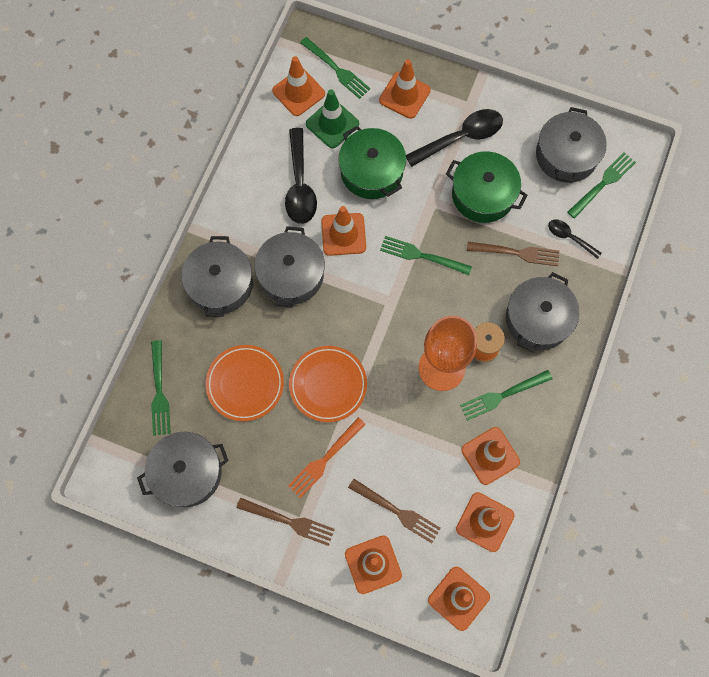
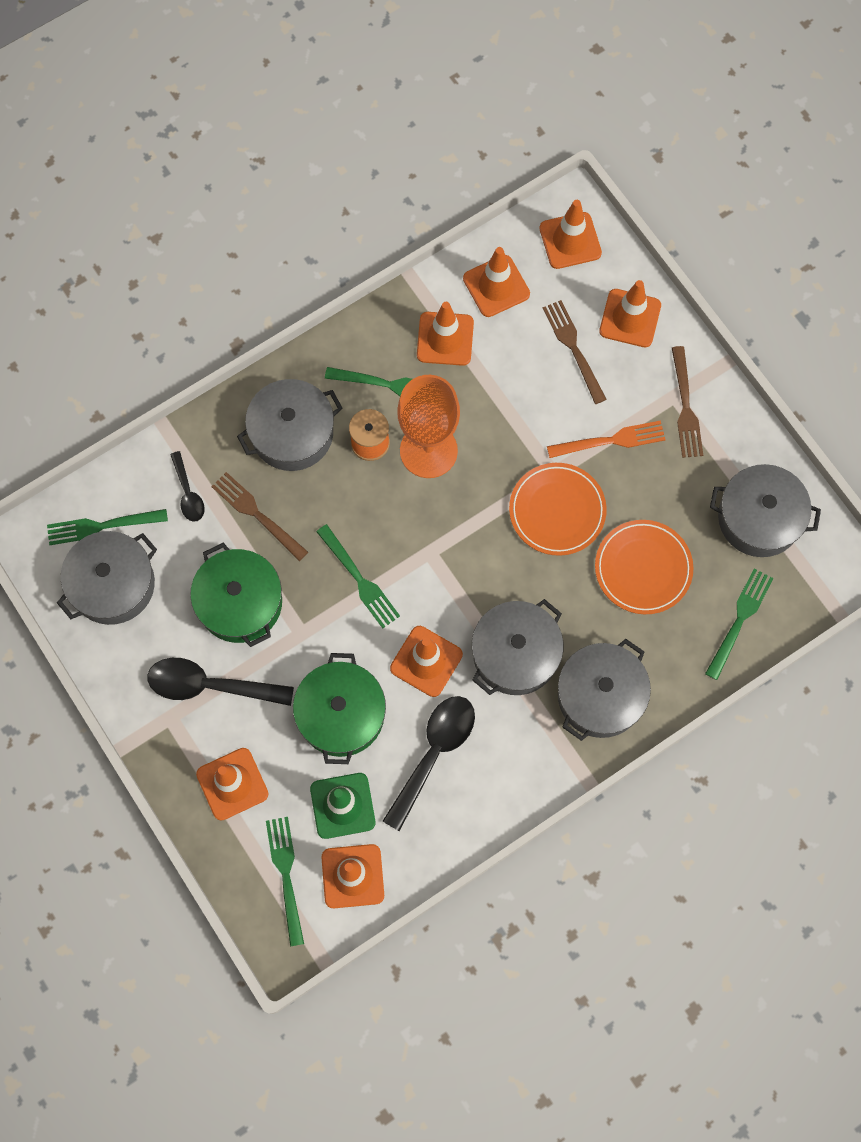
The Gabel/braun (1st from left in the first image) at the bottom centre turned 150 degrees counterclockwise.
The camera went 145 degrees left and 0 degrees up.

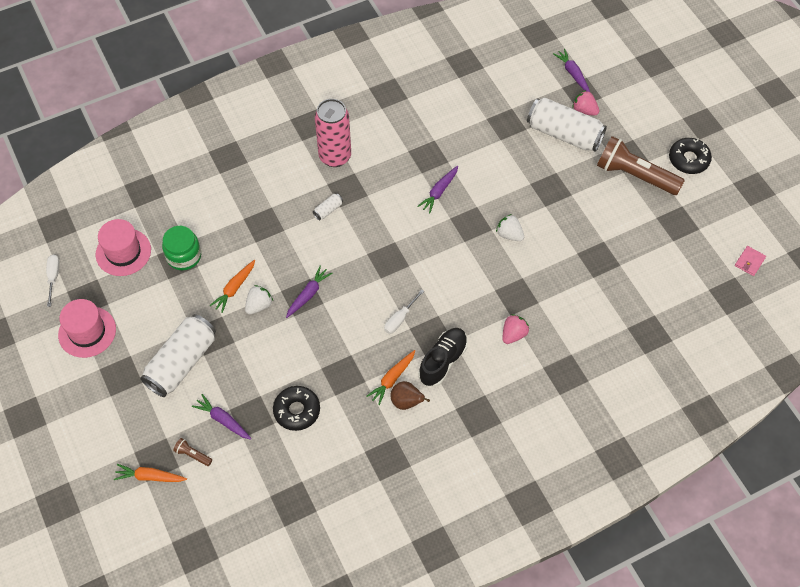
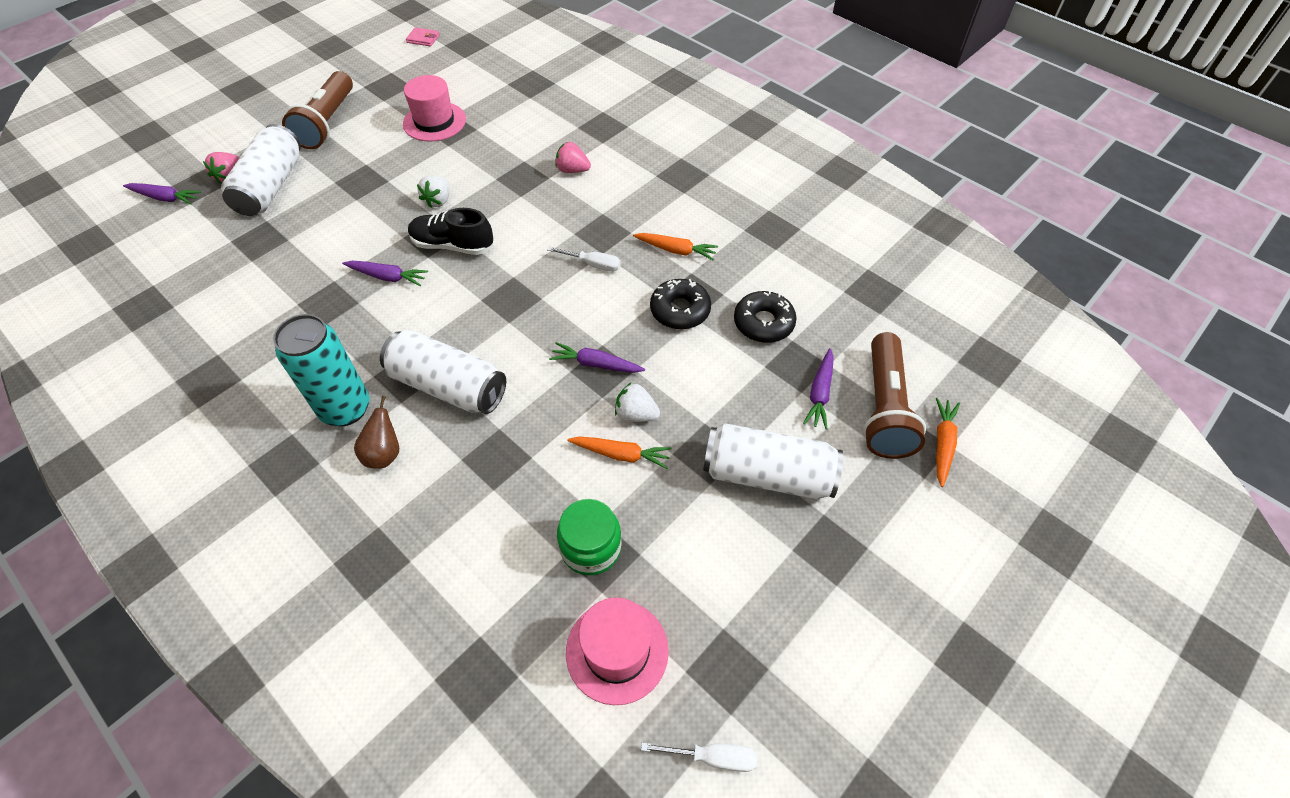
The Karotte/lila (4th from left in the first image) at the top right turned 120 degrees counterclockwise.
The Dose/rosa at the top centre became the Dose/türkis at the middle left.
The Birne/braun moved from the bottom centre to the middle left.
The Dose/weiß (2nd from left) at the centre changed to 2.49 times the size.
The Hut/rosa (1st from left) moved from the middle left to the top centre.
The Schuh/schwarz moved from the centre to the top centre.
The Schraubenzieher/weiß (1st from left in the first image) at the middle left turned 150 degrees counterclockwise.
The Donut/schwarz (2nd from left in the first image) moved from the top right to the centre.
The Taschenlampe/braun (1st from left in the first image) at the bottom left changed to 2.48 times the size.
The Karotte/orange (1st from left in the first image) at the bottom left turned 150 degrees counterclockwise.
The camera went 110 degrees left and 5 degrees down.

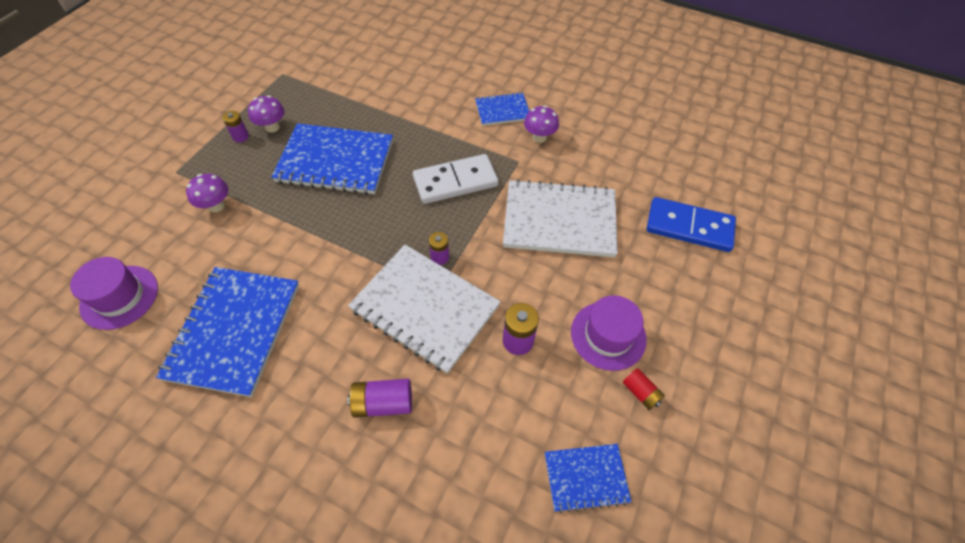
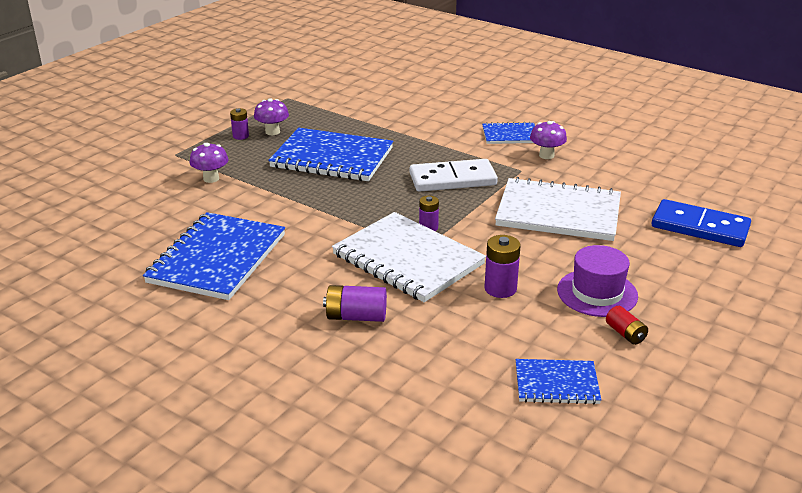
The Hut/lila (1st from left) at the middle left disappeared.
The camera went 10 degrees right and 25 degrees down.

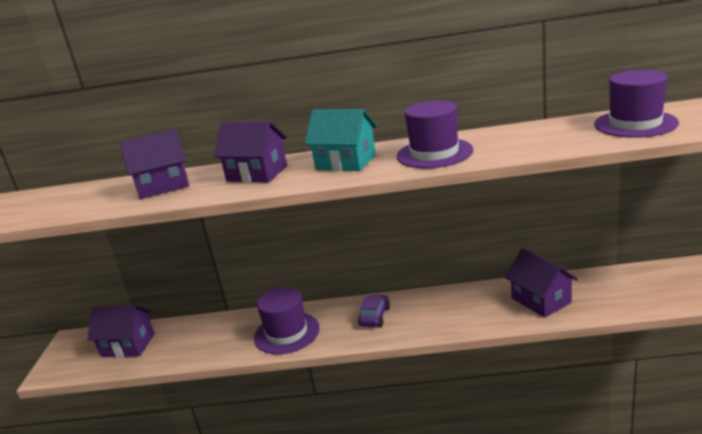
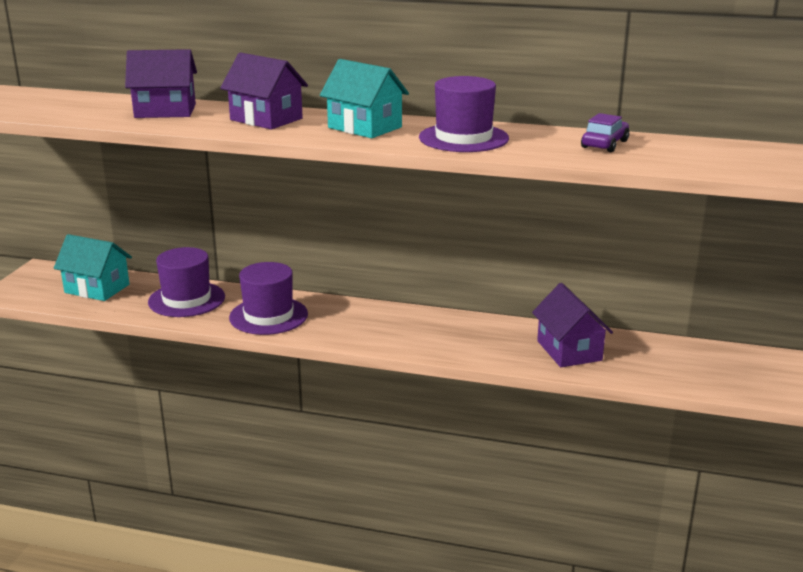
The Haus/lila (1st from left) at the bottom left became the Haus/türkis (1st from left) at the middle left.
The Hut/lila (3rd from left in the first image) moved from the top right to the middle left.
The Auto/lila moved from the bottom centre to the top right.
The camera went 10 degrees right and 0 degrees up.

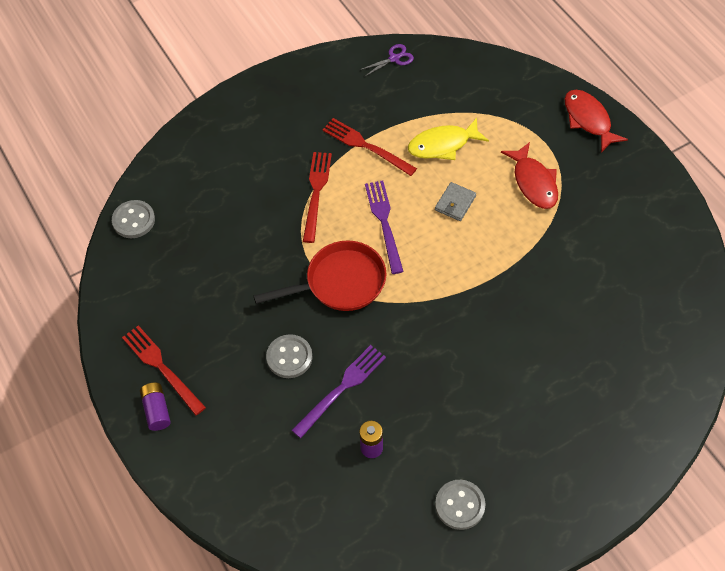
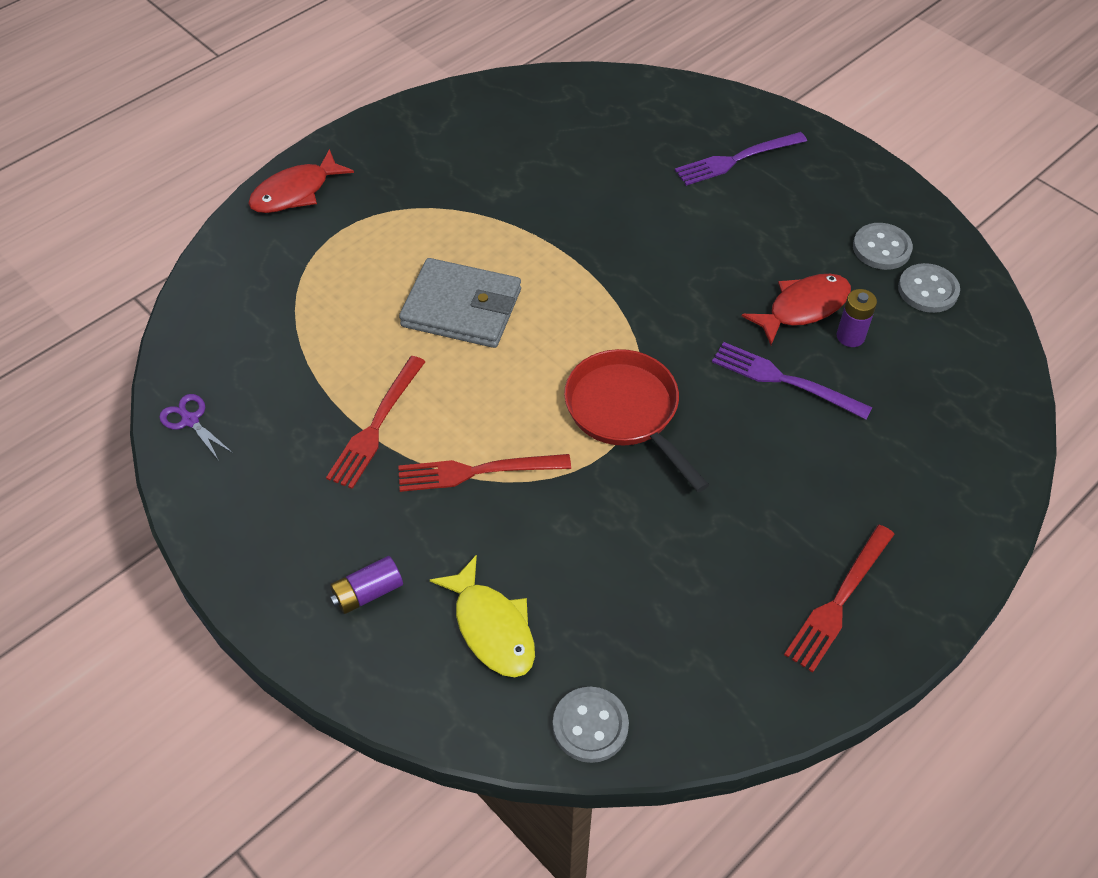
The Batterie/lila (1st from left) moved from the bottom left to the centre.
The Geldbörse/grau at the centre changed to 2.01 times the size.
The Fisch/gelb moved from the top centre to the bottom centre.
The Gabel/lila (2nd from left in the first image) moved from the centre to the top right.
The Fisch/rot (1st from left in the first image) moved from the top right to the middle right.
The Knopf/grau (2nd from left in the first image) moved from the centre to the top right.
The camera went 105 degrees left and 5 degrees down.

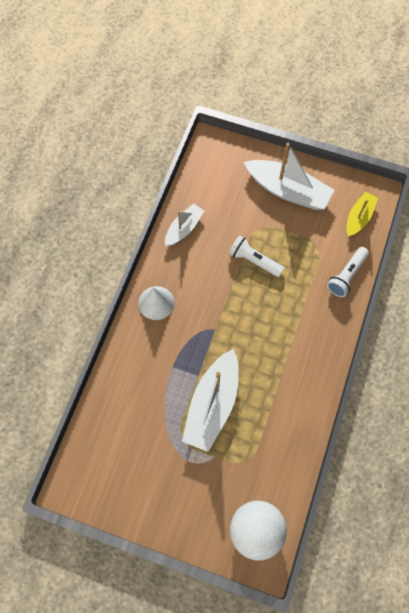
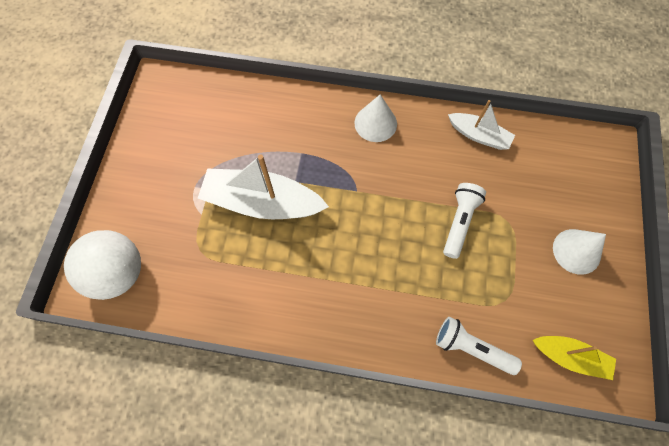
The Boot/weiß (3rd from left) at the top right was replaced by the Kegel/weiß (2nd from left) at the middle right.
The camera went 80 degrees right and 0 degrees up.

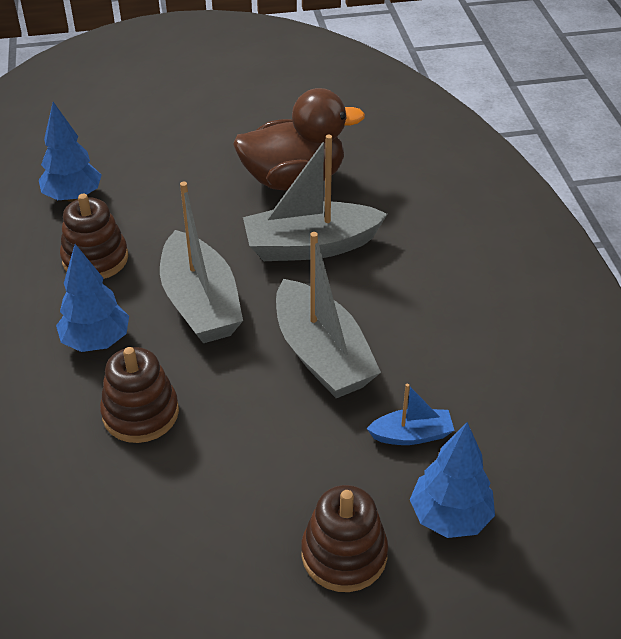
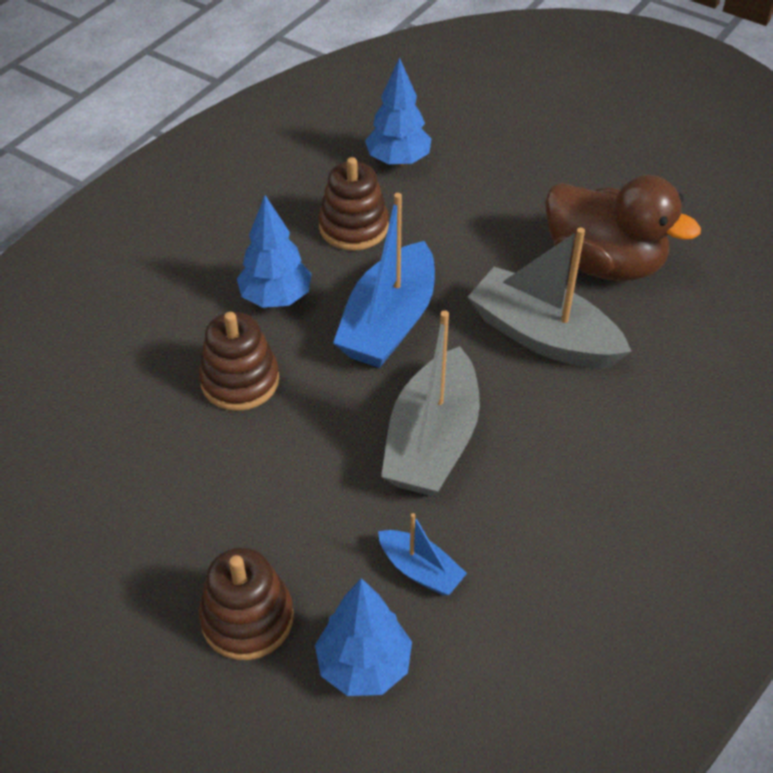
The Boot/grau (1st from left) at the middle left became the Boot/blau (1st from left) at the centre.
The camera went 45 degrees right and 5 degrees up.

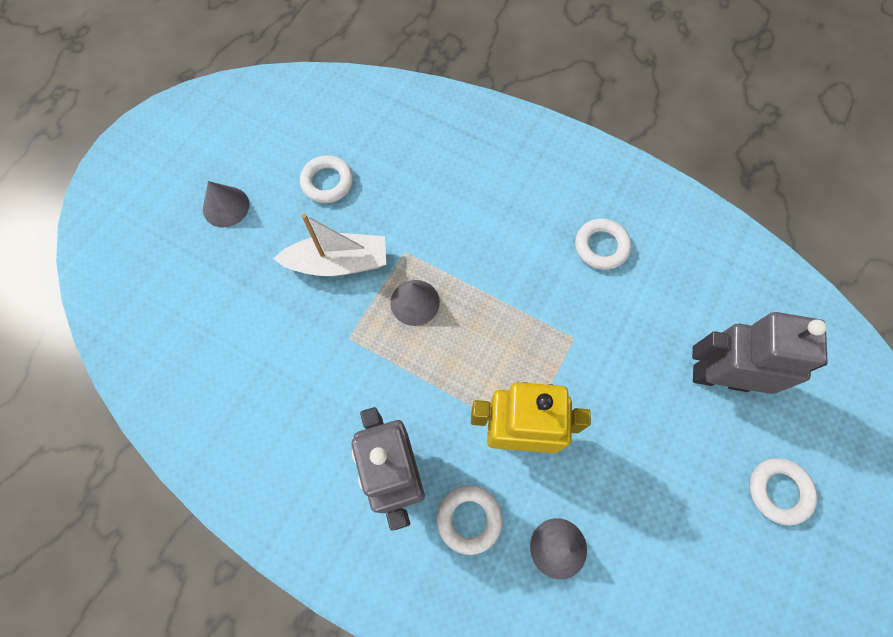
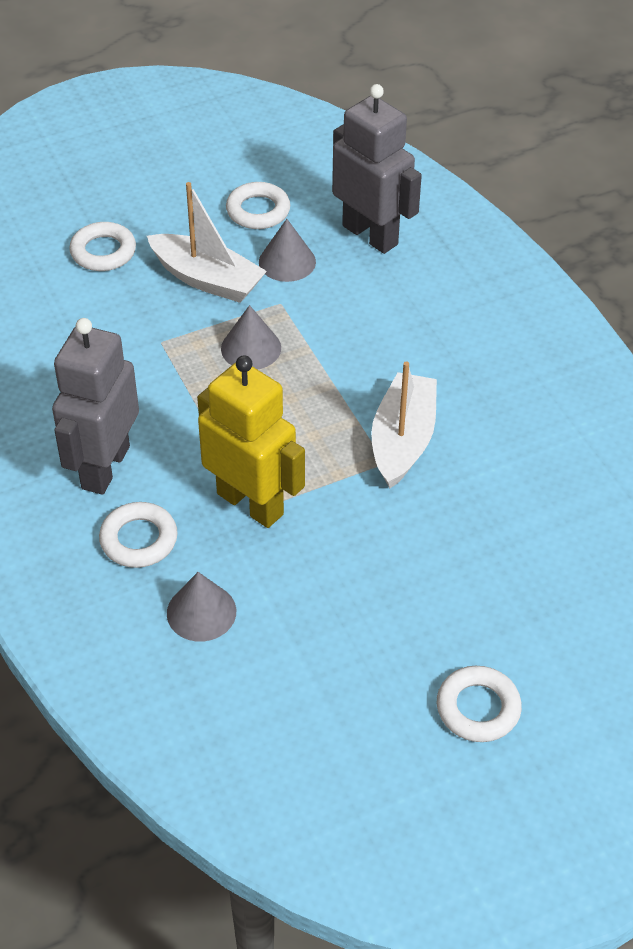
The Ring/weiß (3rd from left in the first image) moved from the middle right to the top left.
The Kegel/grau (1st from left in the first image) moved from the top left to the top centre.
The Roboter/grau (2nd from left) moved from the middle right to the top centre.
The Boot/weiß (2nd from left) at the centre appeared.
The camera went 35 degrees right and 20 degrees down.

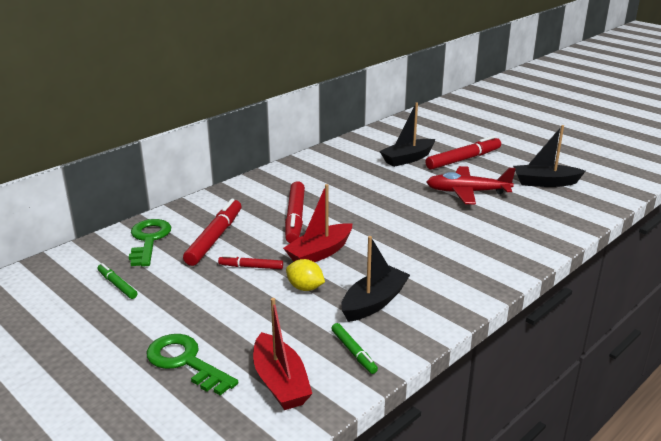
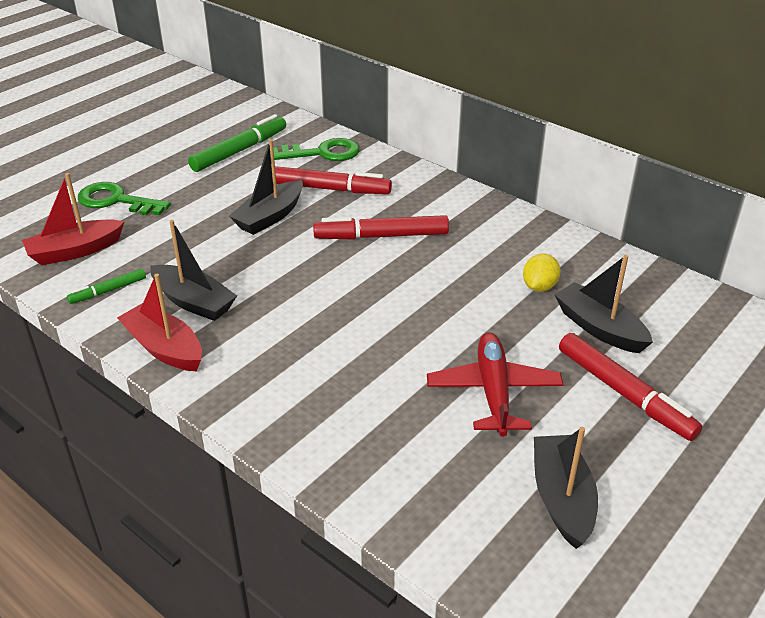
The Schlüssel/grün (2nd from left in the first image) at the bottom left turned 105 degrees counterclockwise.
The Boot/rot (2nd from left) moved from the centre to the middle left.
The Filzstift/grün (1st from left in the first image) at the middle left changed to 1.85 times the size.
The Filzstift/rot (2nd from left) at the centre was replaced by the Boot/schwarz (2nd from left) at the top centre.
The Zitrone/gelb moved from the centre to the middle right.
The camera went 85 degrees right and 10 degrees up.

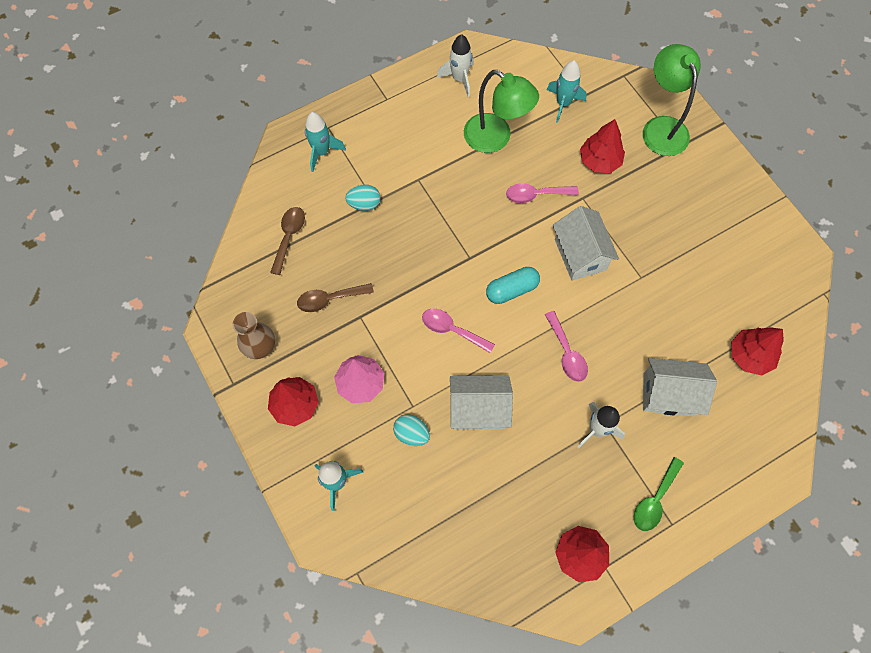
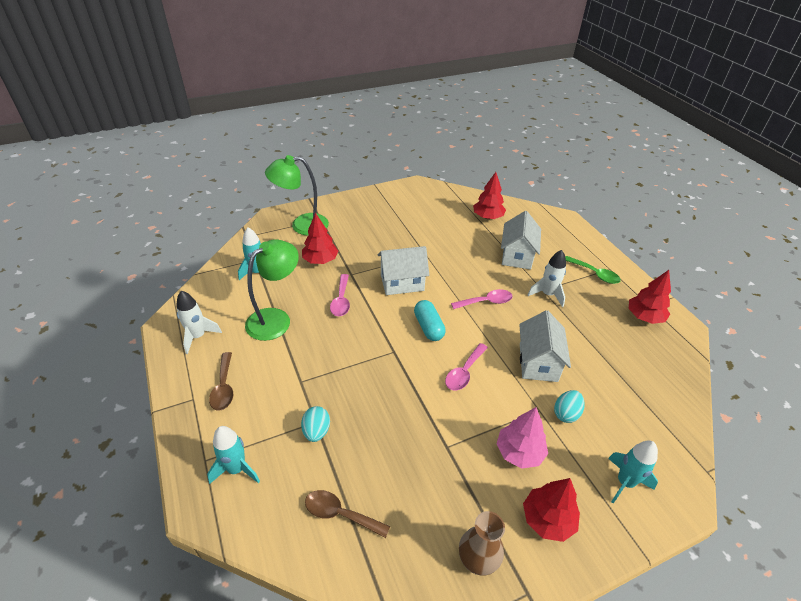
The Löffel/braun (2nd from left in the first image) moved from the centre to the middle left.
The camera went 85 degrees left and 25 degrees down.

